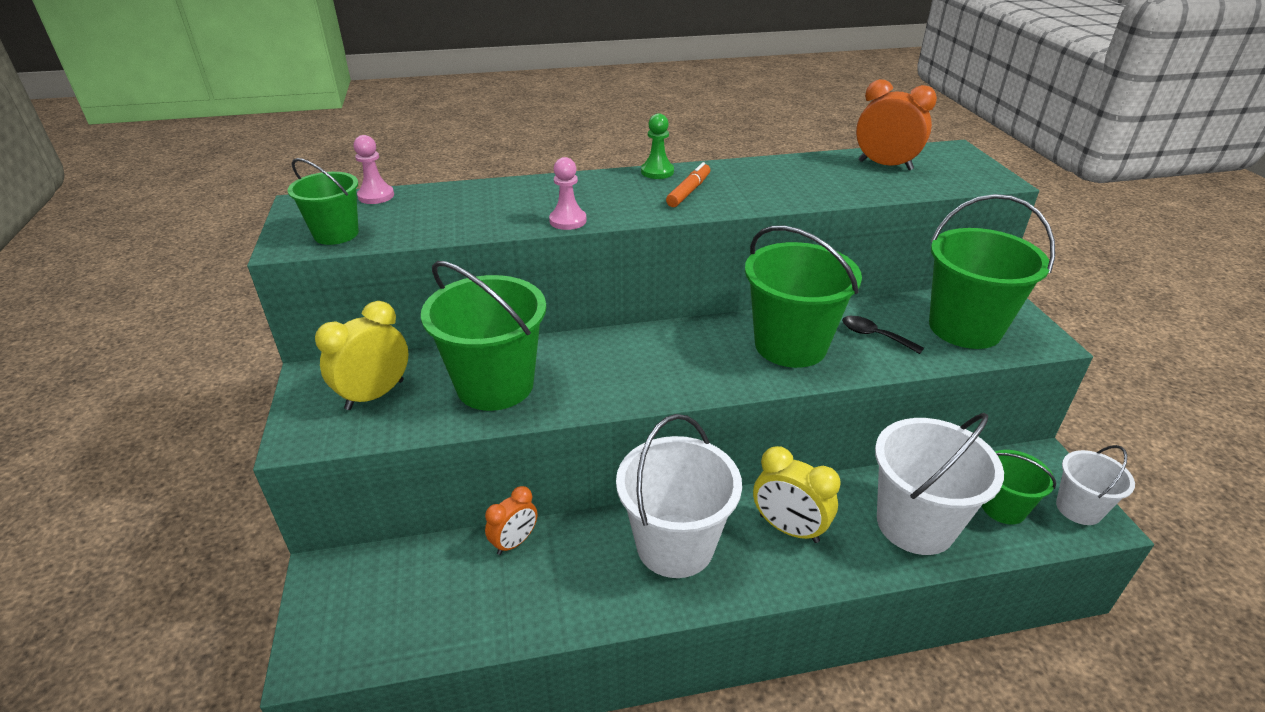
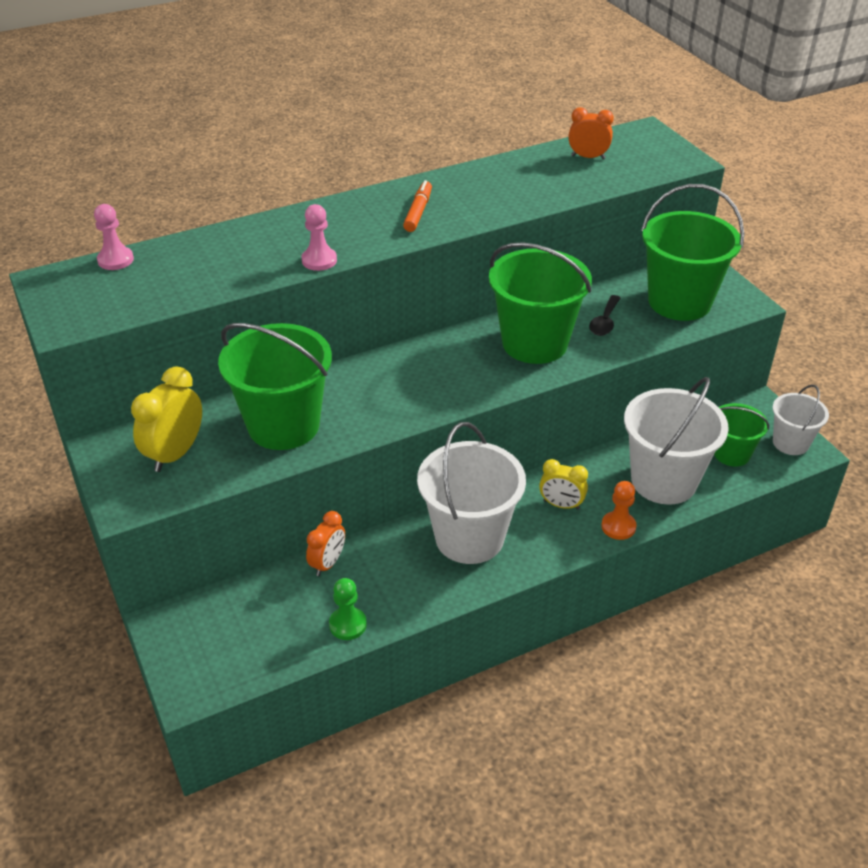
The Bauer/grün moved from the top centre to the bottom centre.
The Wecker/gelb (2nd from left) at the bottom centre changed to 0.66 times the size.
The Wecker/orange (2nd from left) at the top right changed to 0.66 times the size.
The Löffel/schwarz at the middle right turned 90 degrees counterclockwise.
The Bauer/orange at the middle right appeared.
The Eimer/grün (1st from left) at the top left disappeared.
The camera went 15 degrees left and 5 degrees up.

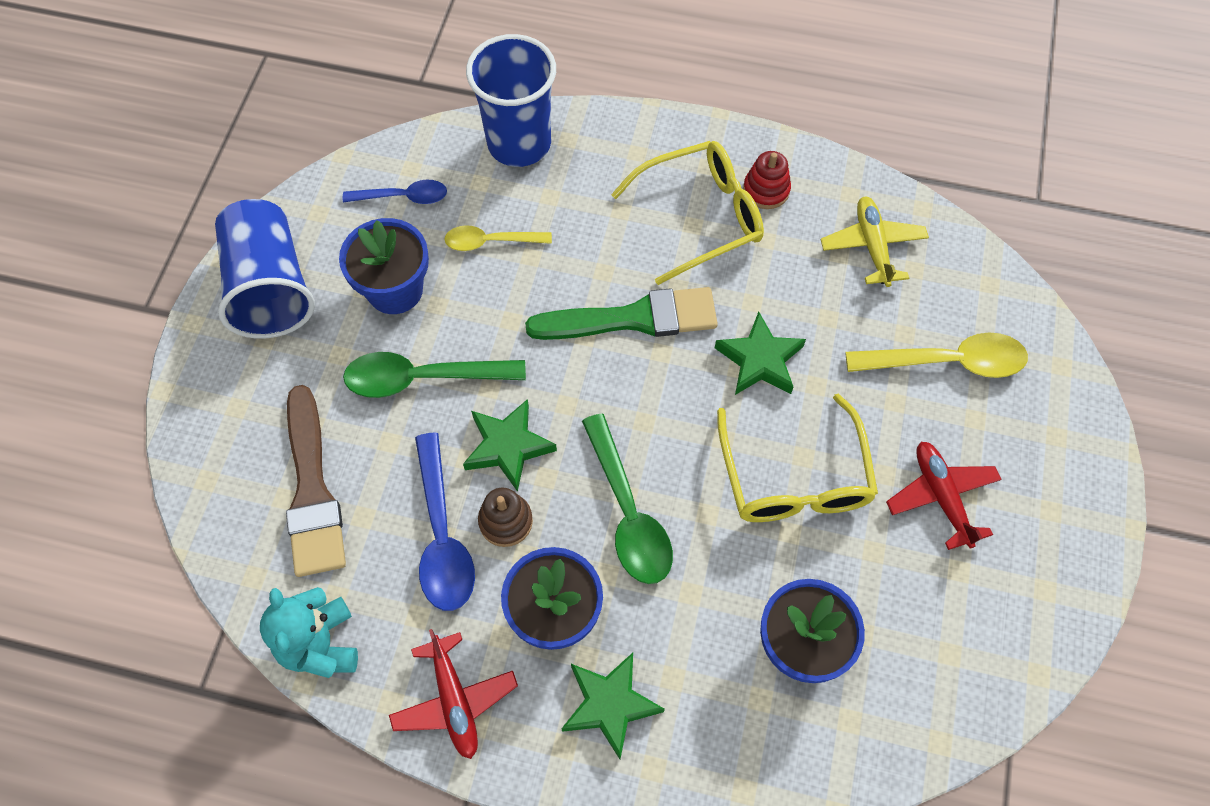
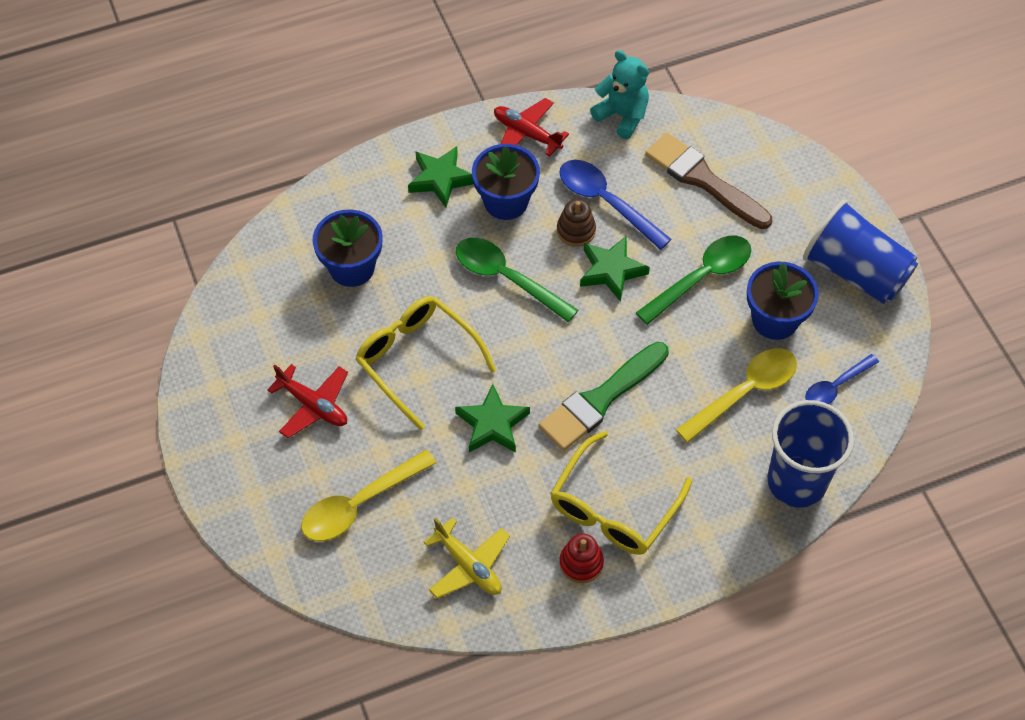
The Löffel/gelb (1st from left in the first image) at the top centre changed to 1.59 times the size.
The camera went 145 degrees right and 5 degrees down.

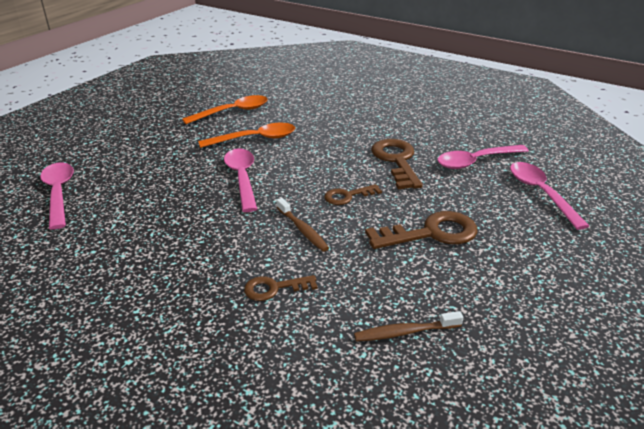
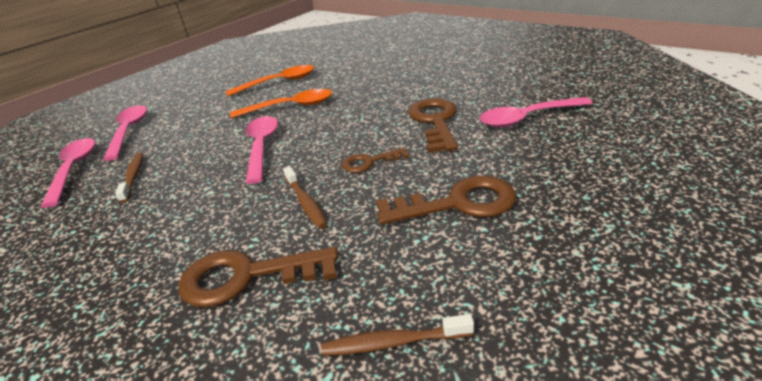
The Löffel/rosa (4th from left in the first image) moved from the middle right to the middle left.
The Zahnbürste/braun (1st from left) at the middle left appeared.
The Schlüssel/braun (1st from left) at the bottom centre changed to 1.74 times the size.
The camera went 10 degrees right and 0 degrees up.

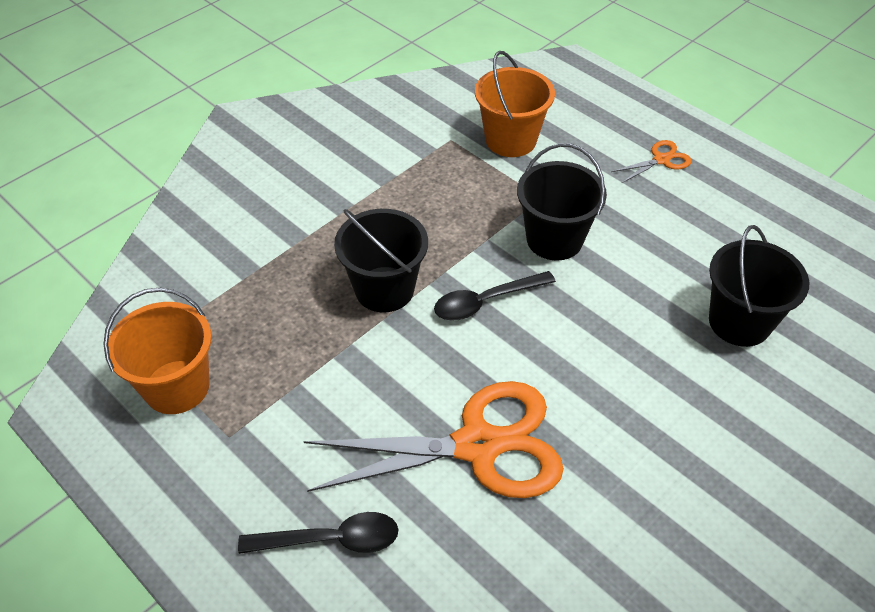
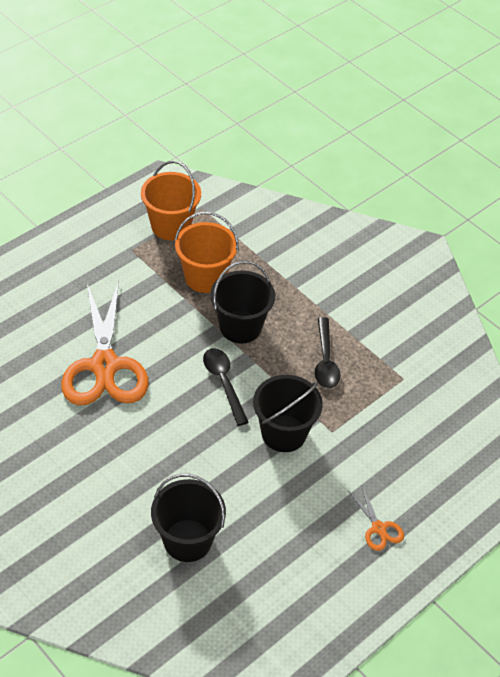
The Eimer/orange (2nd from left) moved from the top centre to the centre.
The Löffel/schwarz (1st from left in the first image) moved from the bottom centre to the centre.
The camera went 90 degrees right and 0 degrees up.

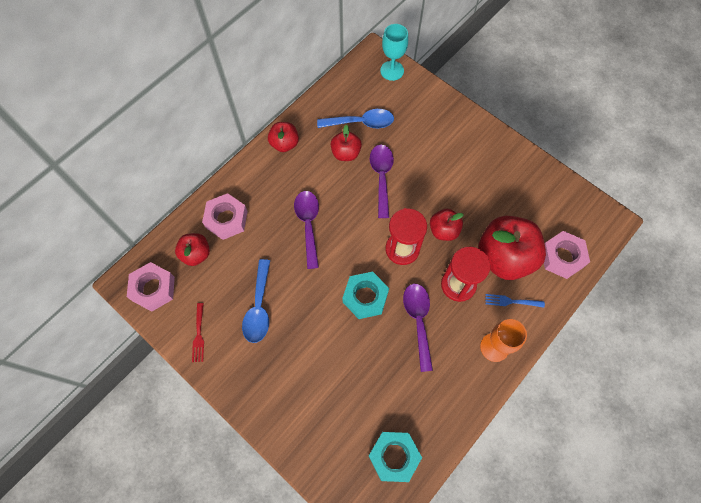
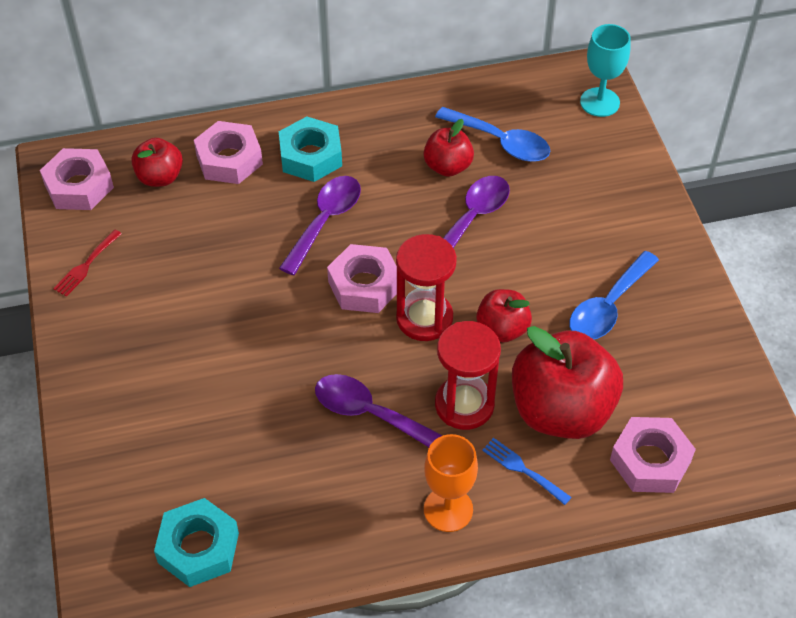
The Sechskantmutter/türkis (1st from left in the first image) moved from the centre to the top centre.
The Löffel/lila (3rd from left in the first image) at the centre turned 90 degrees counterclockwise.
The Sechskantmutter/rosa (3rd from left) at the centre appeared.
The Löffel/blau (1st from left in the first image) moved from the centre to the middle right.
The Apfel/rot (2nd from left) at the top centre disappeared.
The camera went 35 degrees right and 15 degrees down.

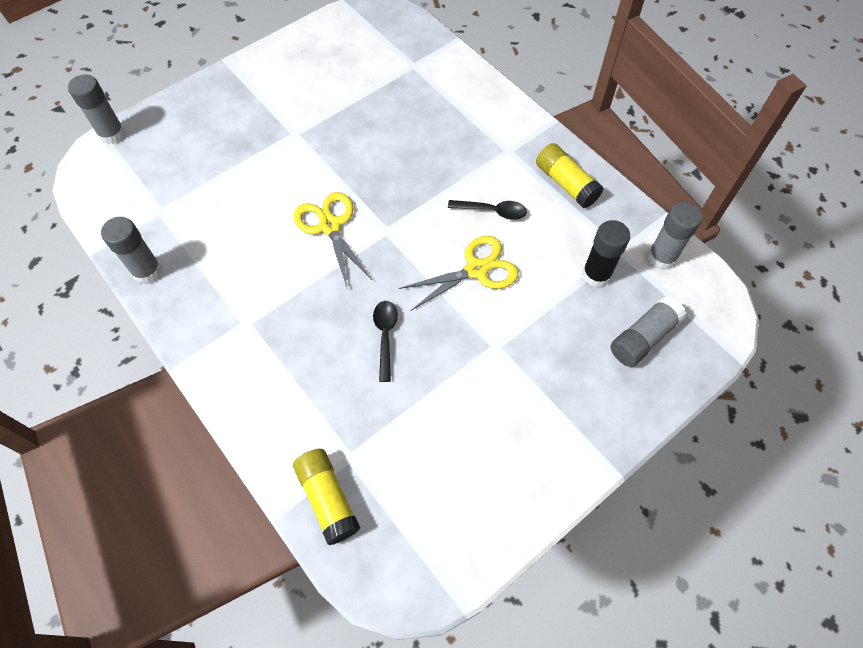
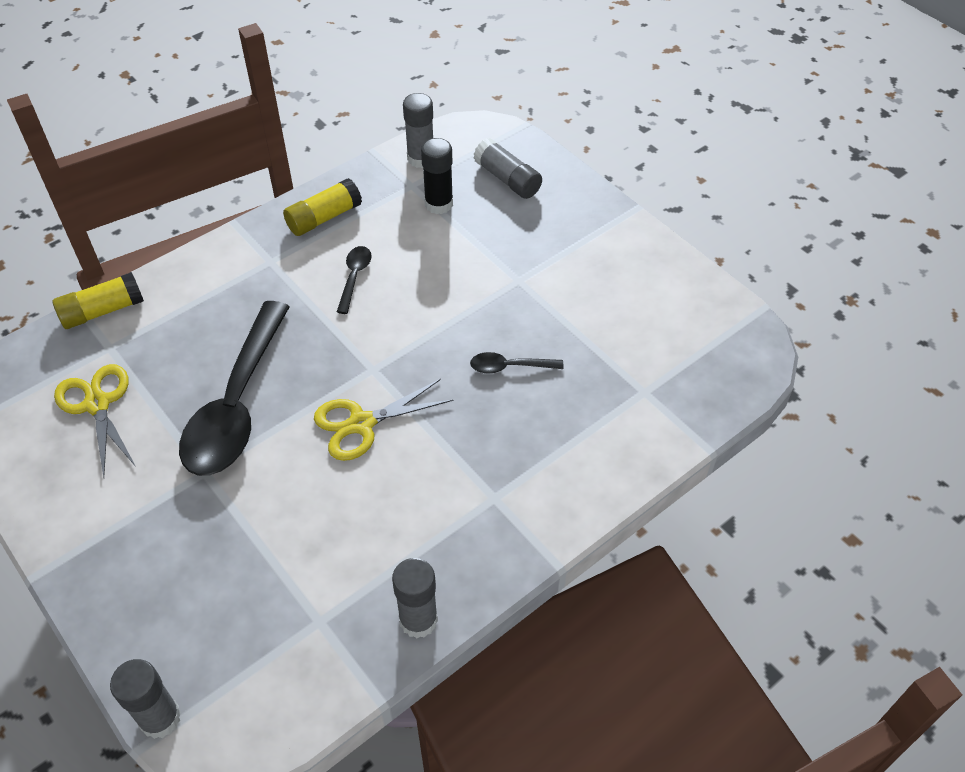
The Klebestift/gelb (1st from left) moved from the bottom centre to the middle left.
The Schere/gelb (2nd from left in the first image) moved from the centre to the middle left.
The Löffel/schwarz (1st from left) at the middle left appeared.
The camera went 90 degrees left and 10 degrees down.

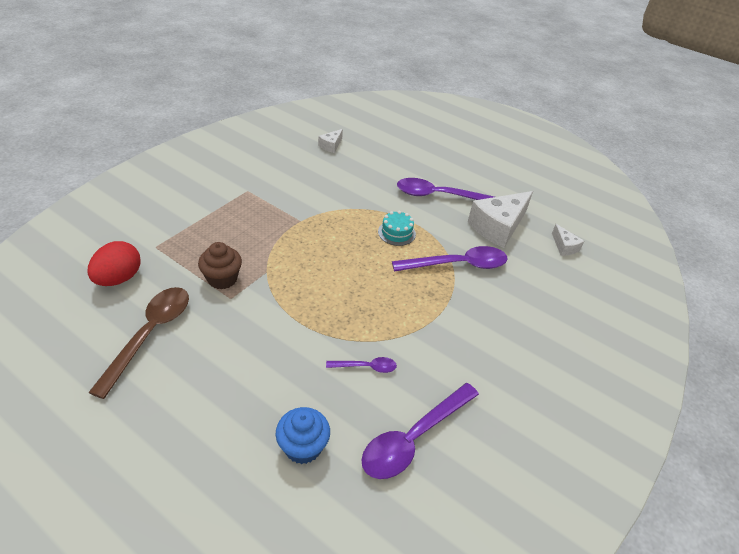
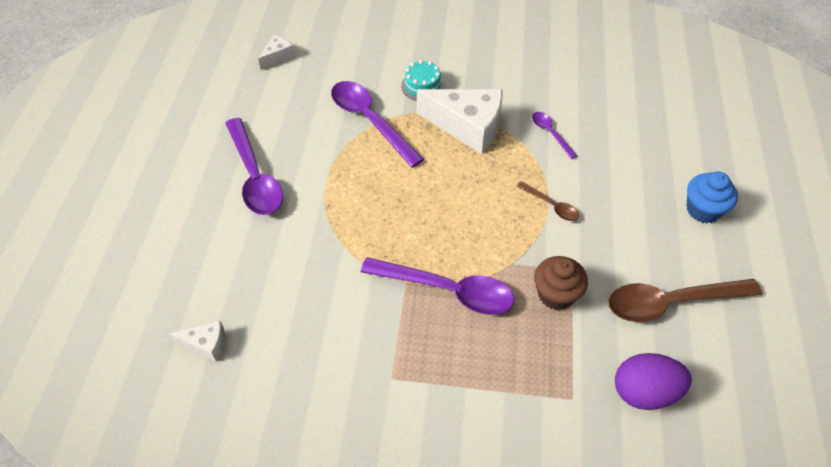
The Löffel/lila (2nd from left in the first image) moved from the bottom centre to the centre.
The Kuchen/türkis moved from the centre to the top centre.
The Käse/weiß (2nd from left in the first image) moved from the middle right to the top centre.
The Löffel/braun (1st from left) at the centre appeared.
The Ei/rot at the middle left became the Ei/lila at the bottom right.
The Muffin/blau moved from the bottom centre to the middle right.
The camera went 115 degrees left and 10 degrees up.

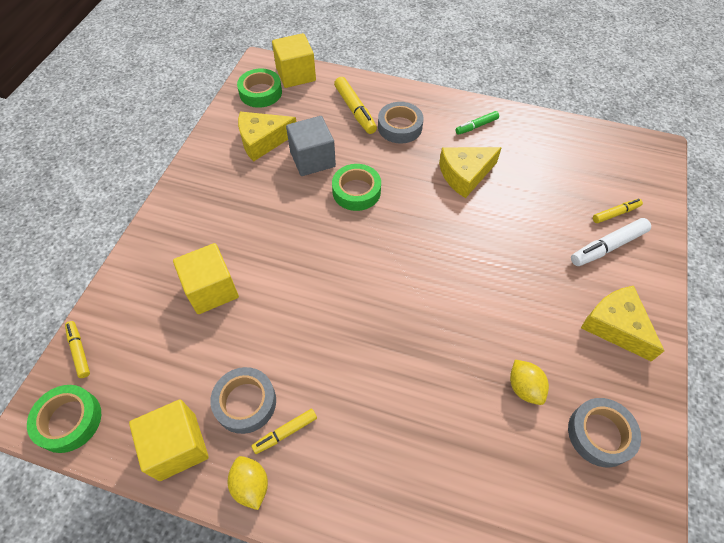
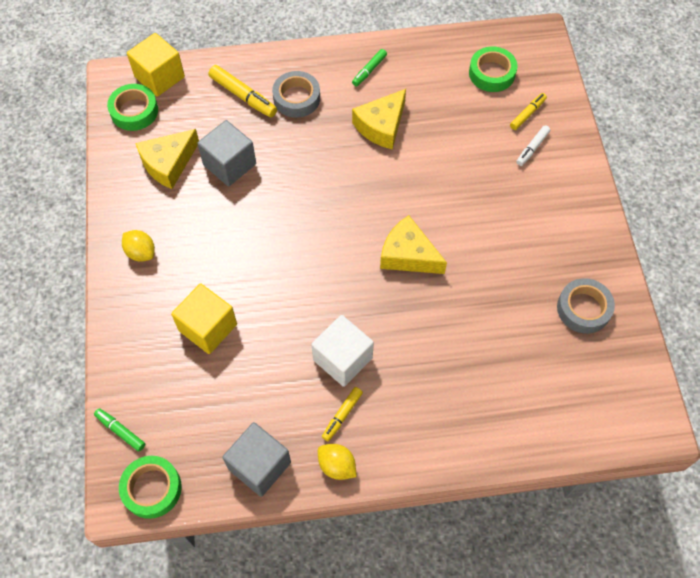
The Filzstift/gelb (1st from left) at the middle left became the Filzstift/grün (1st from left) at the bottom left.
The Zitrone/gelb (2nd from left in the first image) moved from the bottom right to the middle left.
The Kubus/gelb (1st from left) at the bottom left became the Kubus/grau (2nd from left) at the bottom centre.
The Kubus/weiß at the centre appeared.
The Käse/gelb (3rd from left) moved from the middle right to the centre.
The Klebeband/grün (3rd from left) moved from the centre to the top right.
The Filzstift/weiß at the middle right changed to 0.62 times the size.
The Klebeband/grau (1st from left) at the bottom centre disappeared.
The camera went 25 degrees left and 5 degrees up.

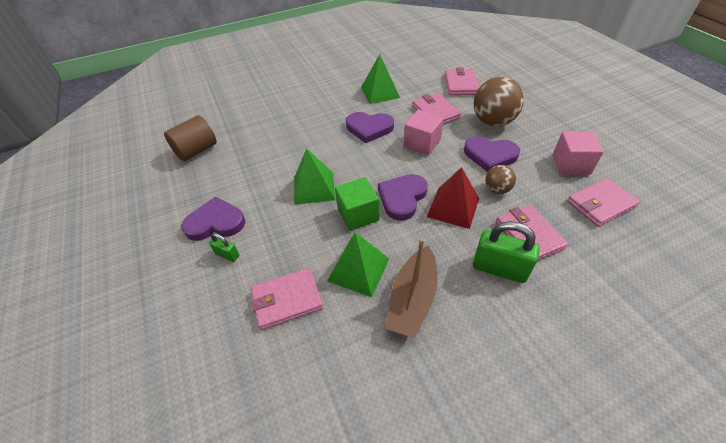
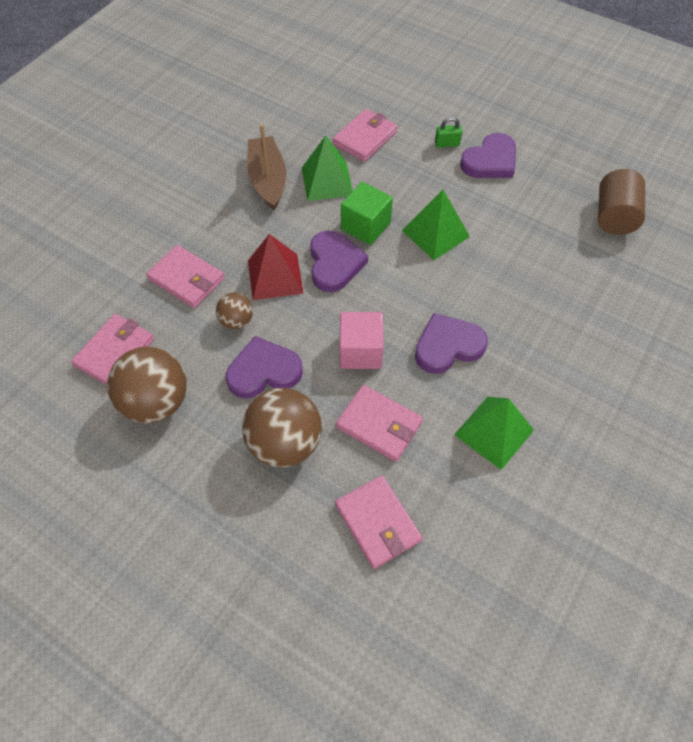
The Kubus/rosa (2nd from left) at the middle right was replaced by the Ball/braun (1st from left) at the middle left.
The Vorhängeschloss/grün (2nd from left) at the middle right disappeared.
The camera went 145 degrees right and 10 degrees up.

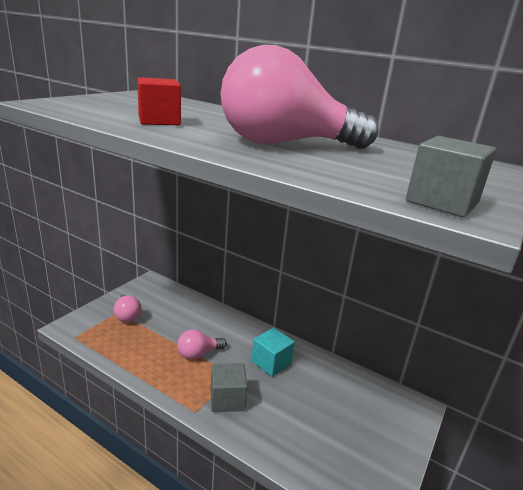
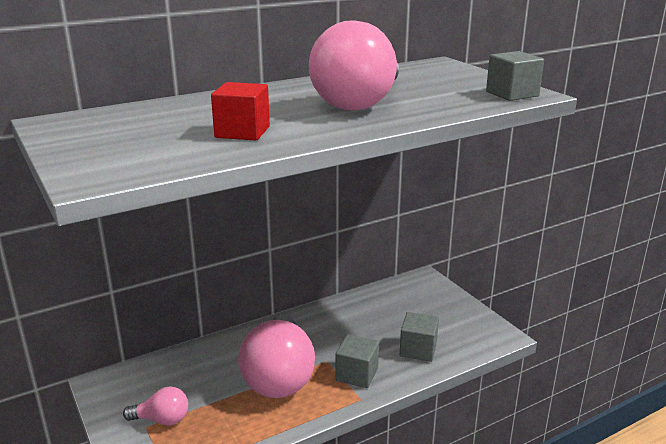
The Glühbirne/rosa (2nd from left) at the bottom centre changed to 2.13 times the size.
The Kubus/grau (2nd from left) at the bottom centre appeared.
The Kubus/türkis at the bottom centre disappeared.
The camera went 60 degrees left and 0 degrees up.

